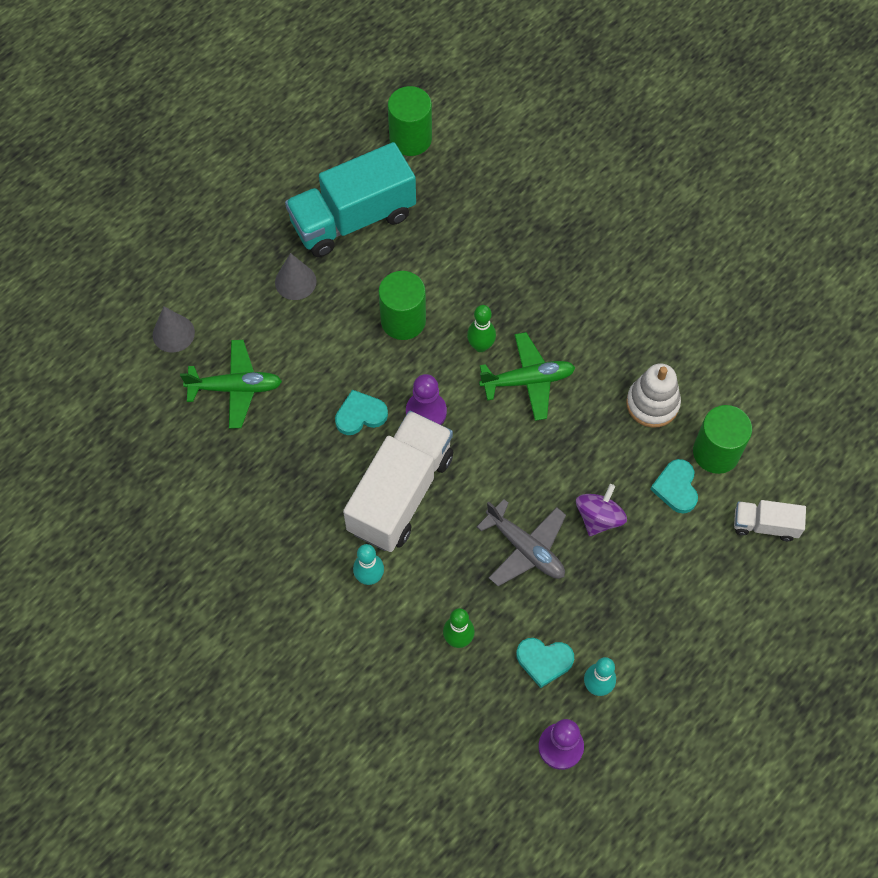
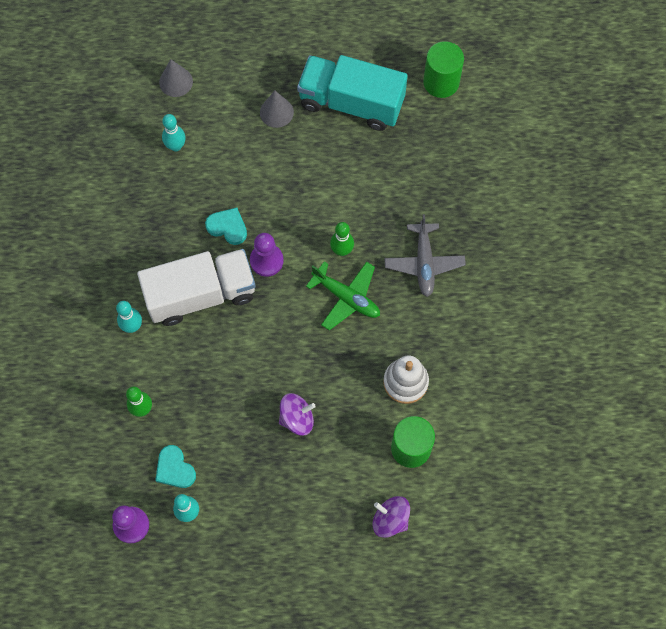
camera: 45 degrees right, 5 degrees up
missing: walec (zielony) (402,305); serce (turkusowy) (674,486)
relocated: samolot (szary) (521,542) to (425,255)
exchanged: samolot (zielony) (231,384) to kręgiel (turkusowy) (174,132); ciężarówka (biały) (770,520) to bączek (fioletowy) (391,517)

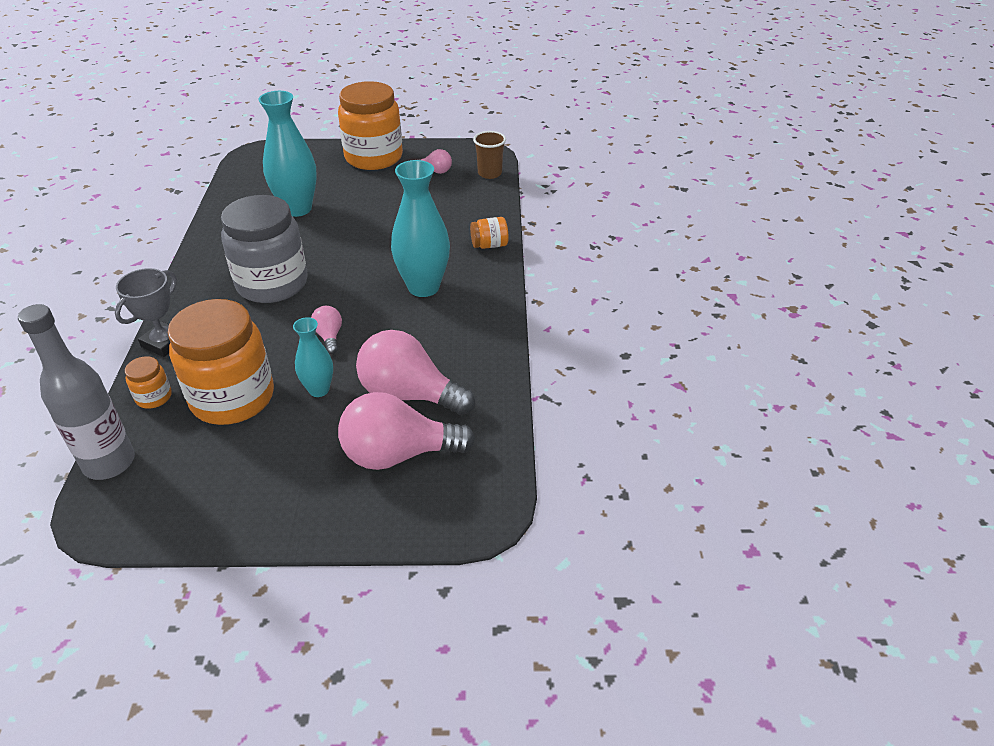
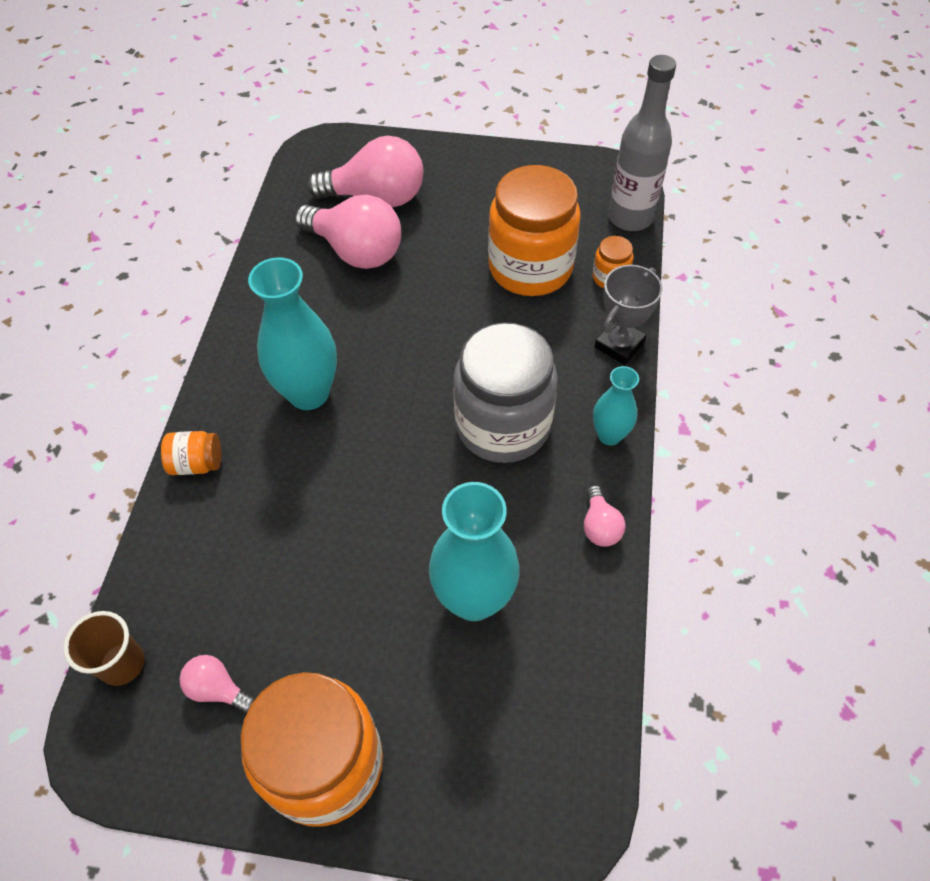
camera: 170 degrees left, 15 degrees up
relocated: żarówka (różowy) (326,330) to (604,516); wazon (turkusowy) (313,357) to (616,406)

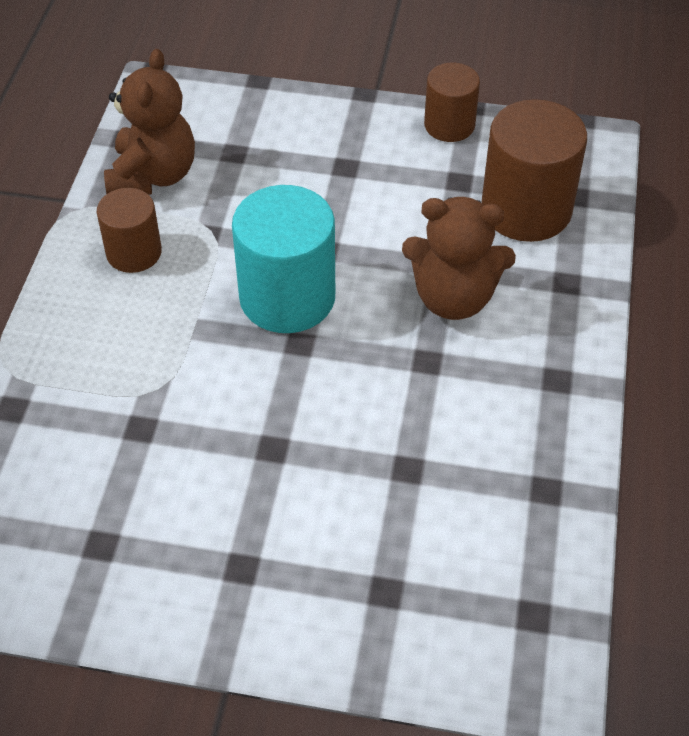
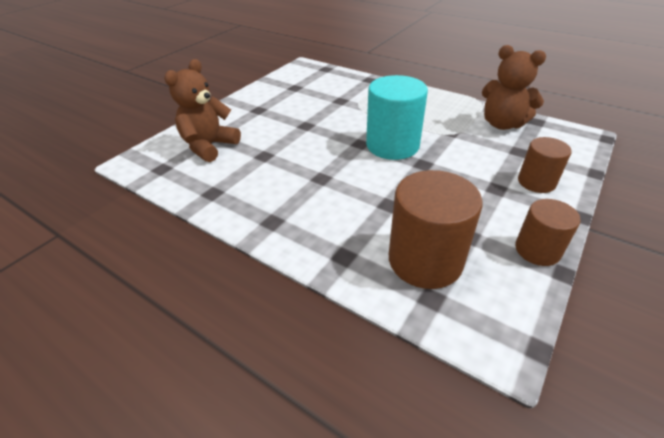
camera: 115 degrees right, 10 degrees down
relocated: miś (brązowy) (459,258) to (202,110); walec (brązowy) (129,230) to (545,165)

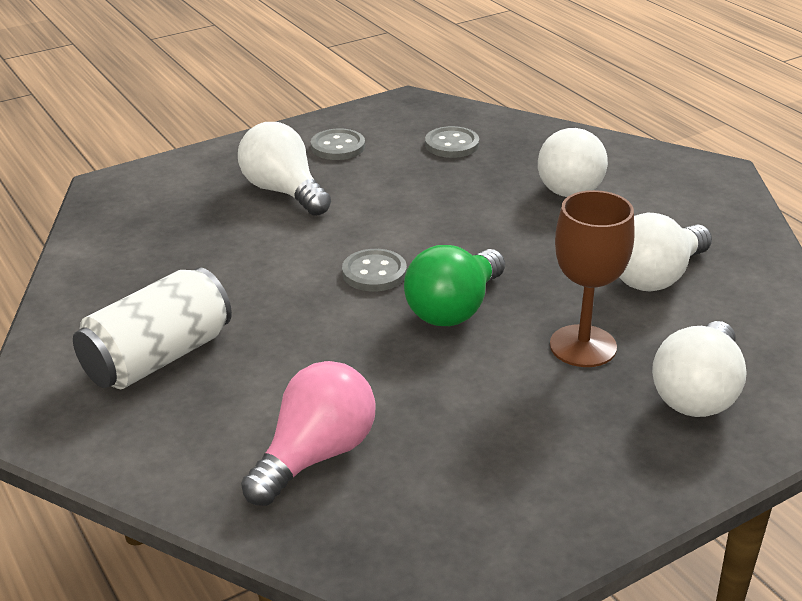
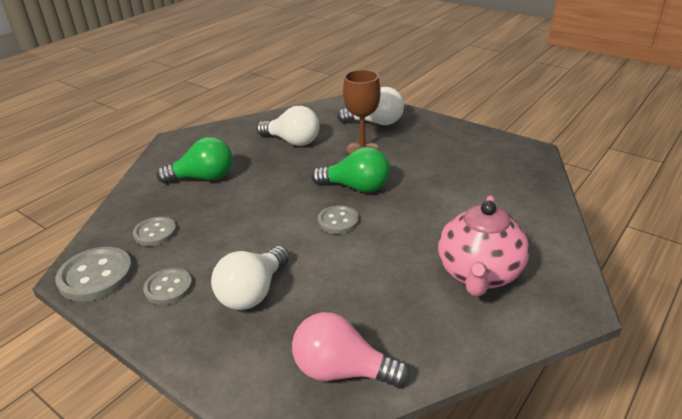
camera: 110 degrees left, 0 degrees up
appeared: guzik (szary) (94,274)
relocated: żarówka (różowy) (308,433) to (351,349)
exchanged: puszka (biały) (152,328) to imbryk (różowy) (484,246)
colour: żarówka (biały) (573,162) to żarówka (zielony) (195,160)

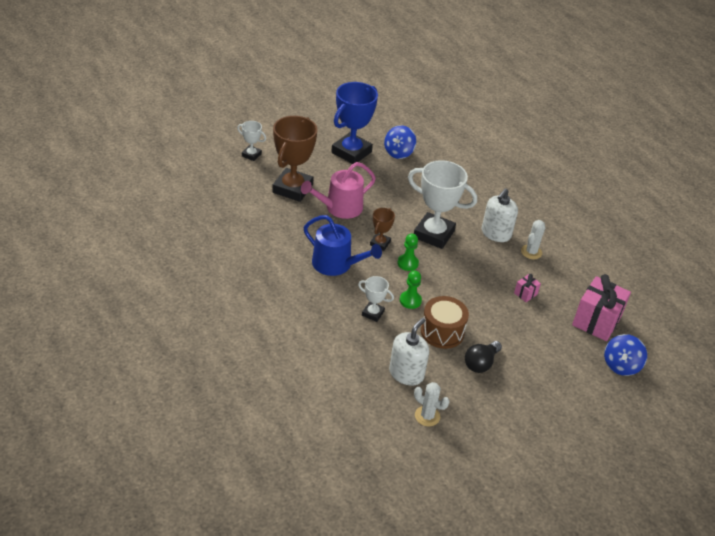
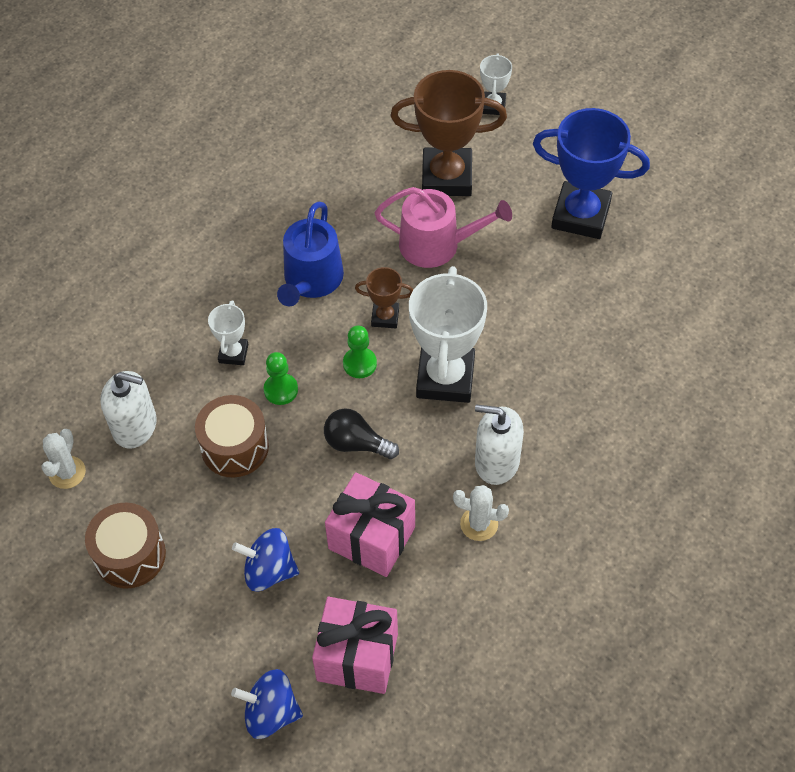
camera: 75 degrees right, 15 degrees up
appeared: bęben (brązowy) (125,546)
relocated: bączek (niebieski) (400,142) to (265,559); żarówka (czarny) (483,357) to (361,433)
spun: konewka (różowy) (338,190) = (443,227) 150 degrees clockwise
size: prezent (różowy) (527,288) = (370,524) x2.23

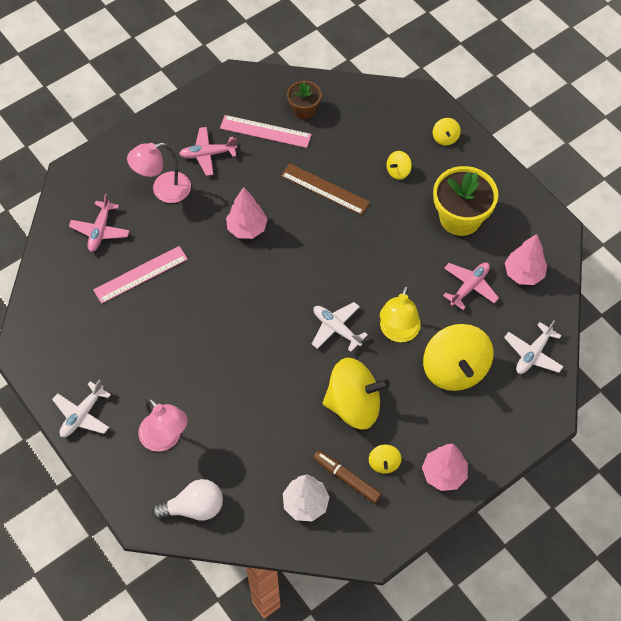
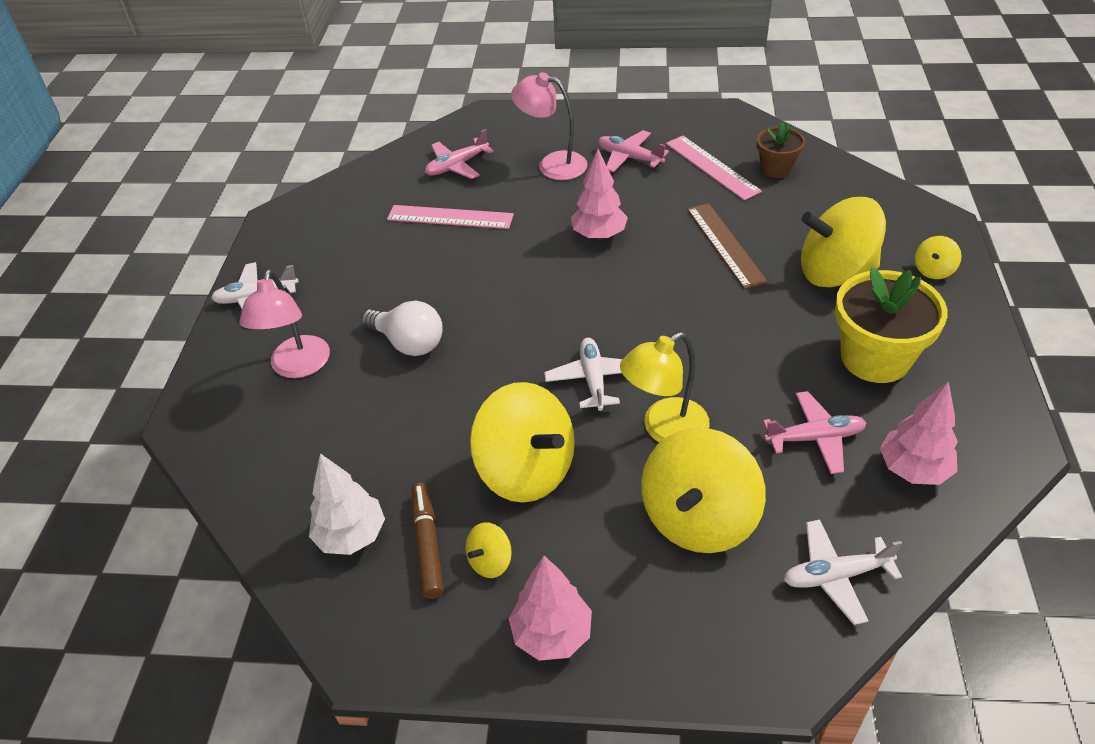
camera: 45 degrees right, 15 degrees down
relocated: żarówka (biały) (187,500) to (402,328)
size: bączek (żółty) (399,165) = (843,242) x2.28

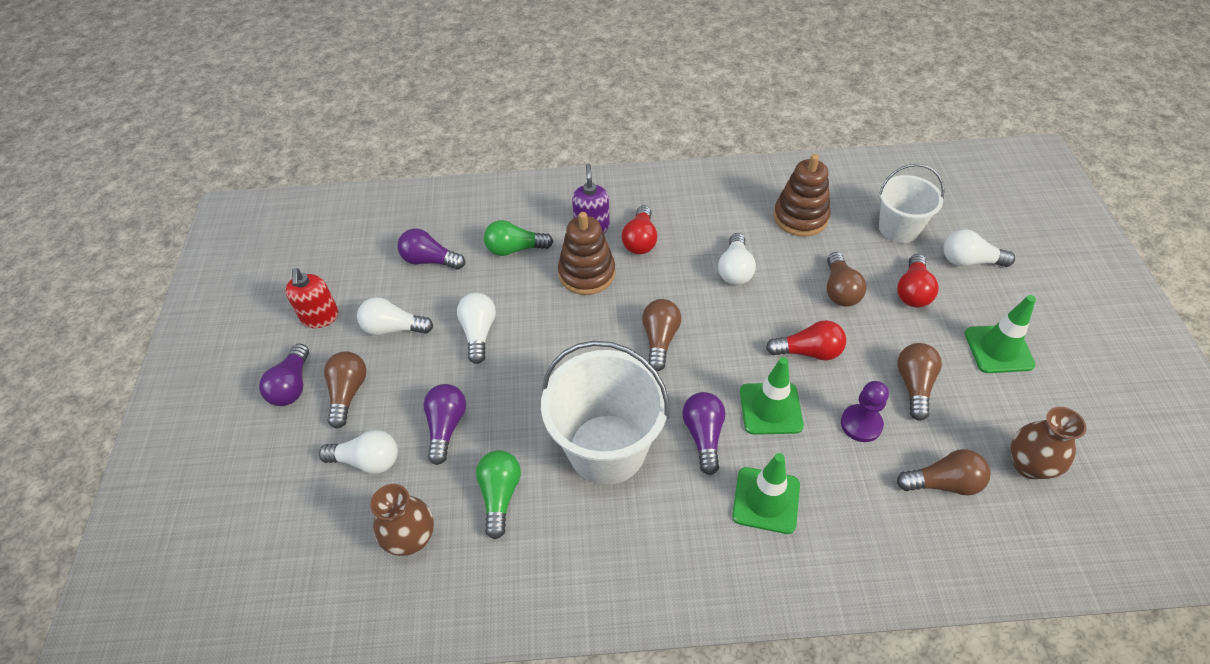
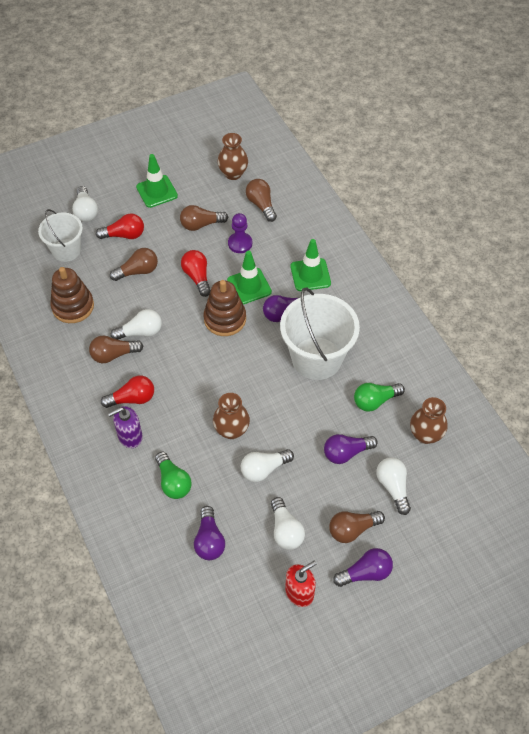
camera: 115 degrees left, 5 degrees up
appeared: wazon (brązowy) (231,416)
relocated: żarówka (brązowy) (661,335) to (116,349); zabawka nakładanka (brązowy) (587,253) to (225,308)

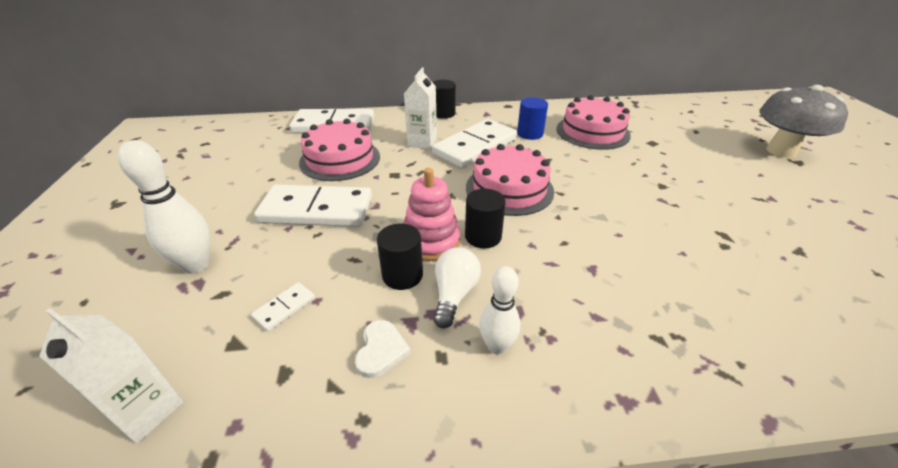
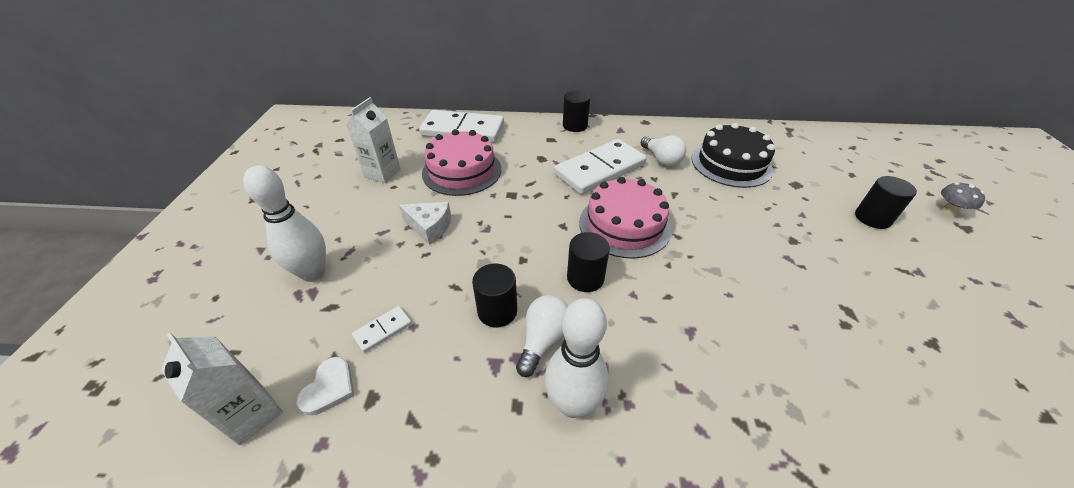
camera: 10 degrees right, 5 degrees up
missing: zabawka nakładanka (różowy) (432,214)
appeared: walec (czarny) (886,202)
relocated: serce (biały) (383,349) to (325,386); karton mleka (biały) (420,108) to (373,140)
exchanged: kostka domina (biały) (313,205) to ser (biały) (425,223); walec (niebieski) (532,118) to żarówka (biały) (663,150)
colour: tort (różowy) (593,122) to tort (czarny) (733,155)
size: kręgiel (biały) (499,310) = (576,358) x1.53; grzyb (szary) (803,121) = (963,199) x0.43

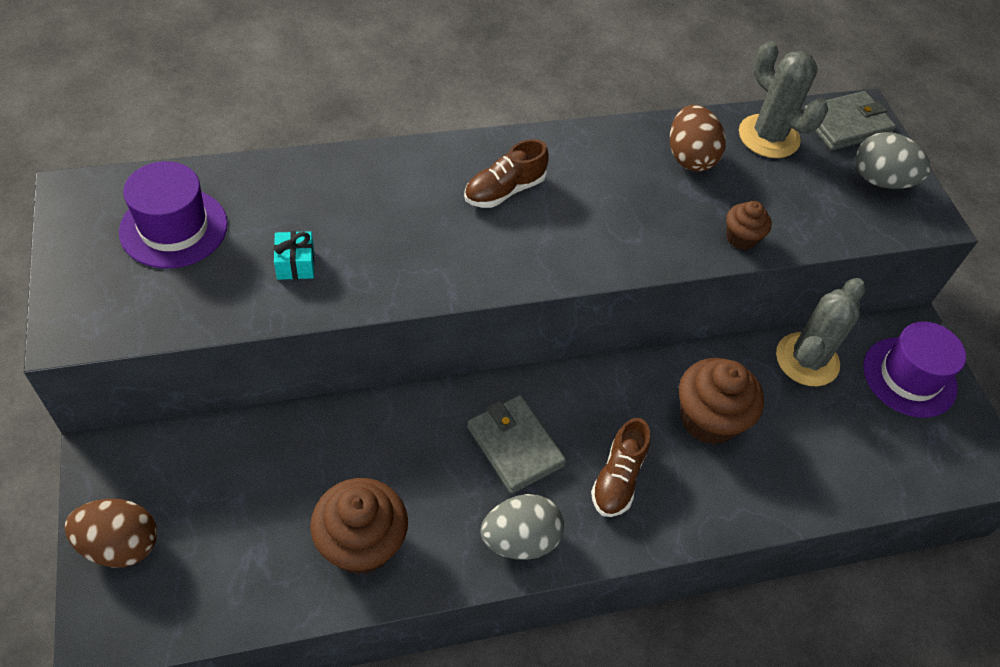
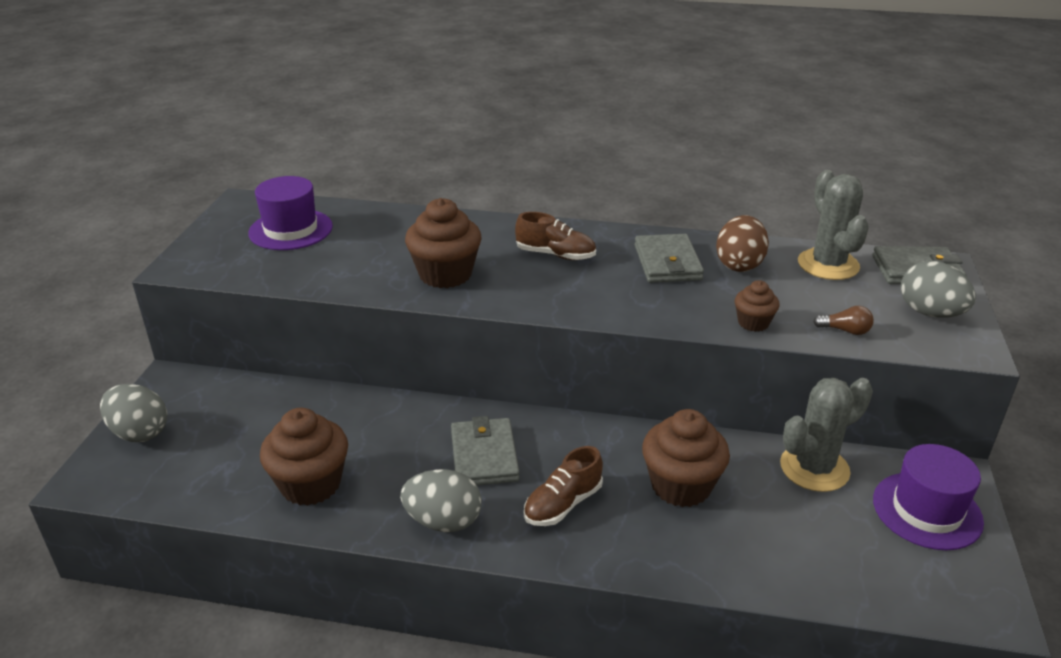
camera: 30 degrees right, 20 degrees down
missing: prezent (turkusowy) (294,255)
appeared: muffinka (brązowy) (443,243); portfel (szary) (669,258); żarówka (brązowy) (843,320)
colour: jajko (brązowy) (110,533) to jajko (szary) (133,413)
spun: but (brązowy) (506,173) = (555,236) 150 degrees counterclockwise

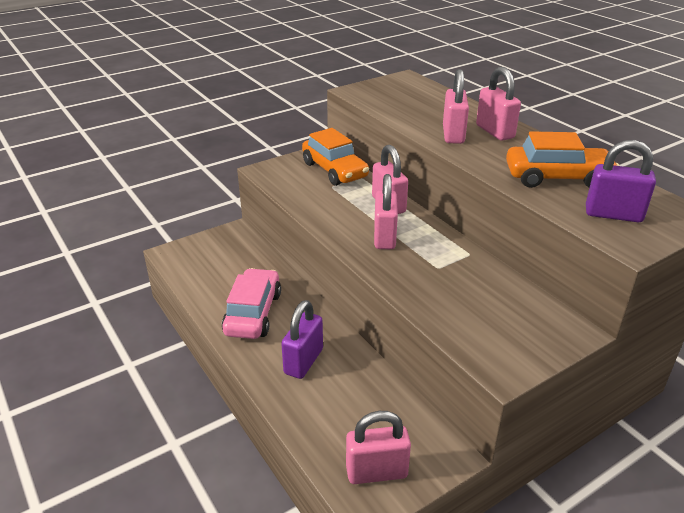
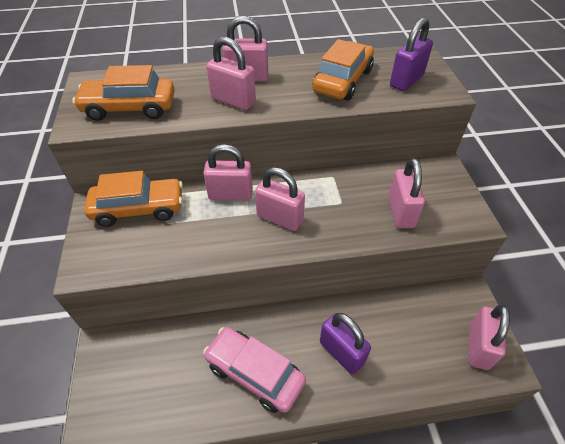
camera: 65 degrees left, 15 degrees up
appeared: samochód (pomarańczowy) (123,93); kłódka (różowy) (406,193)

